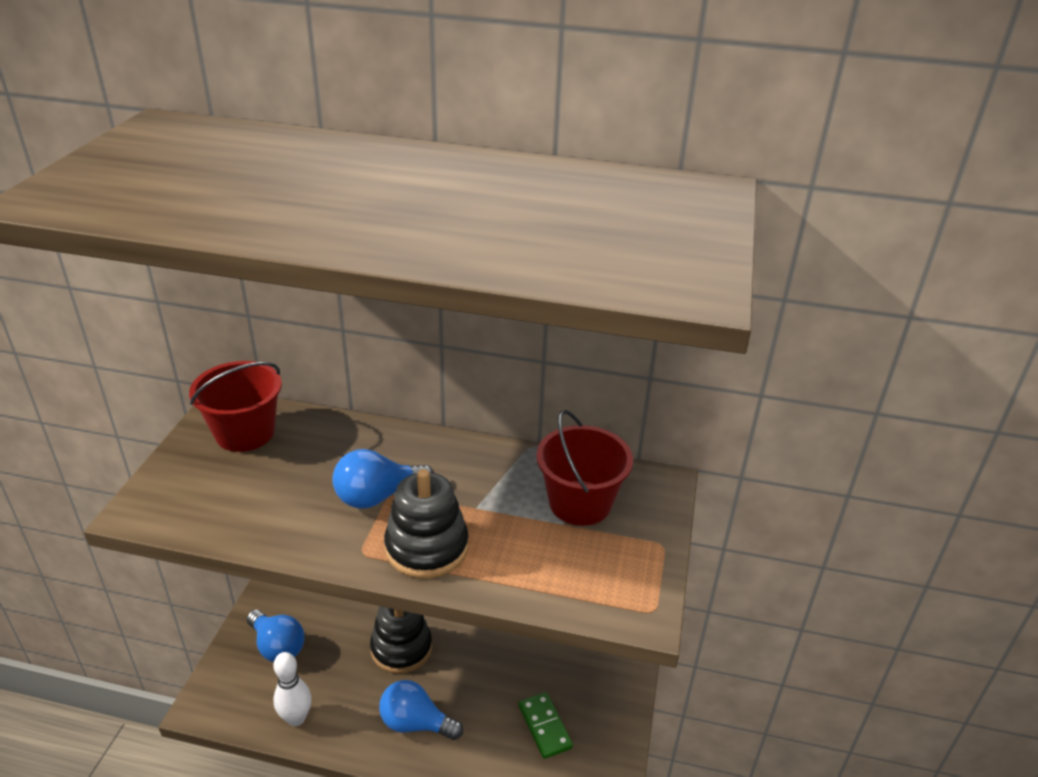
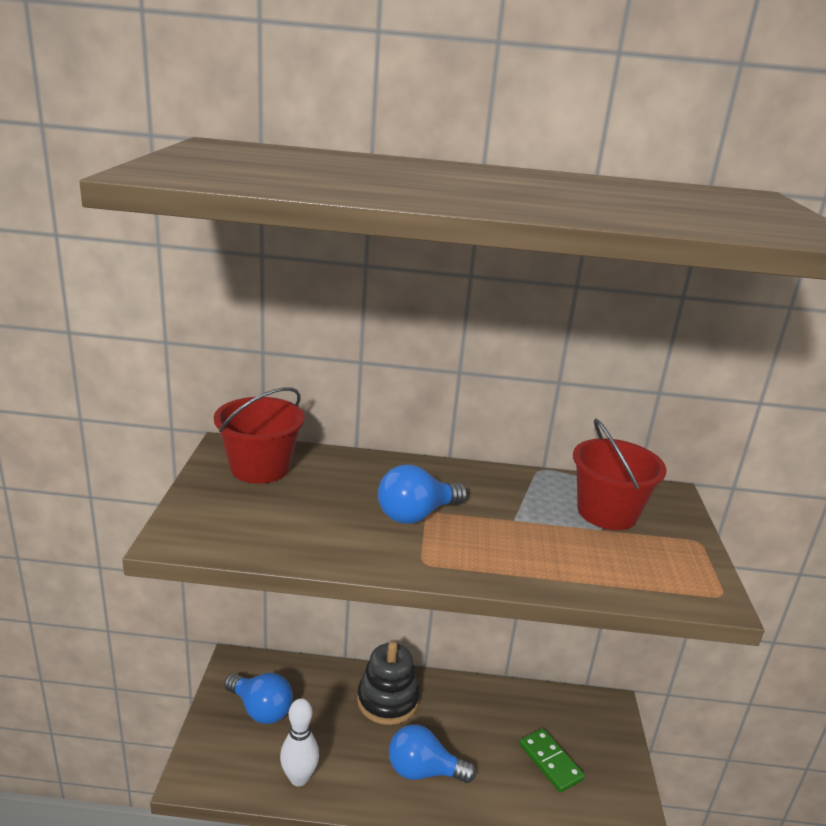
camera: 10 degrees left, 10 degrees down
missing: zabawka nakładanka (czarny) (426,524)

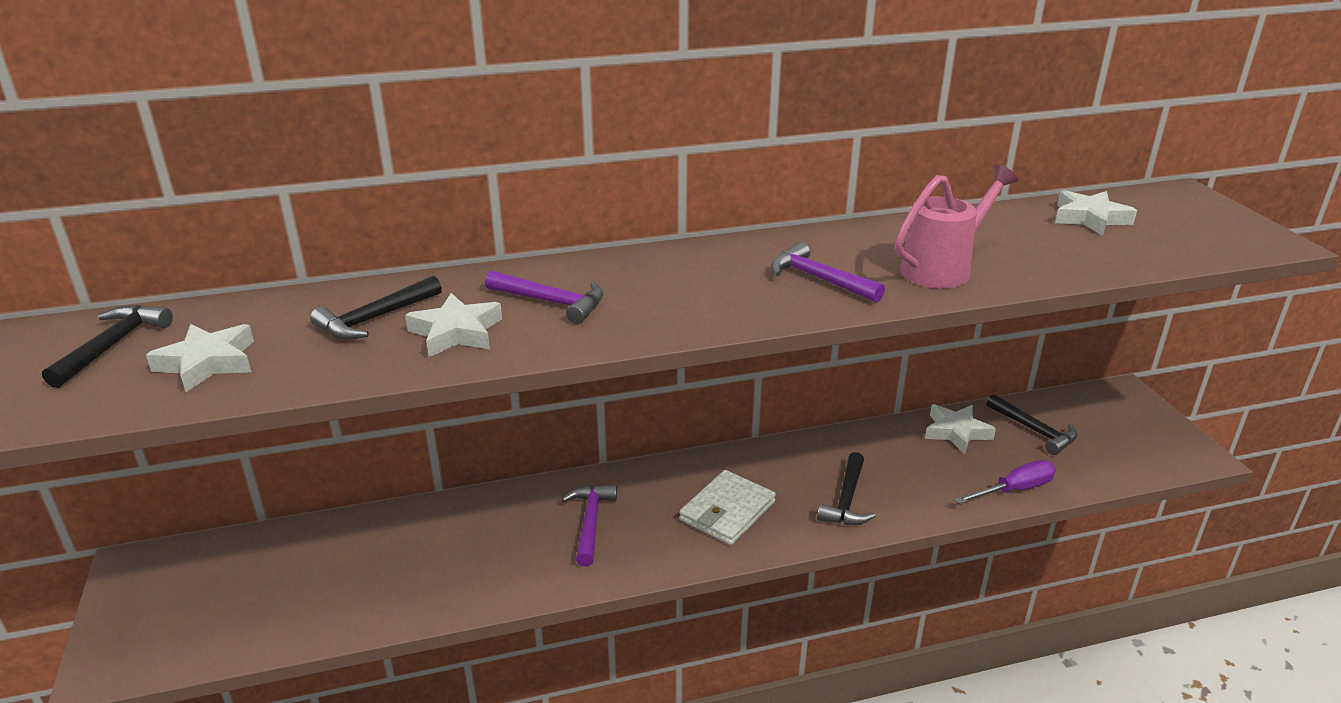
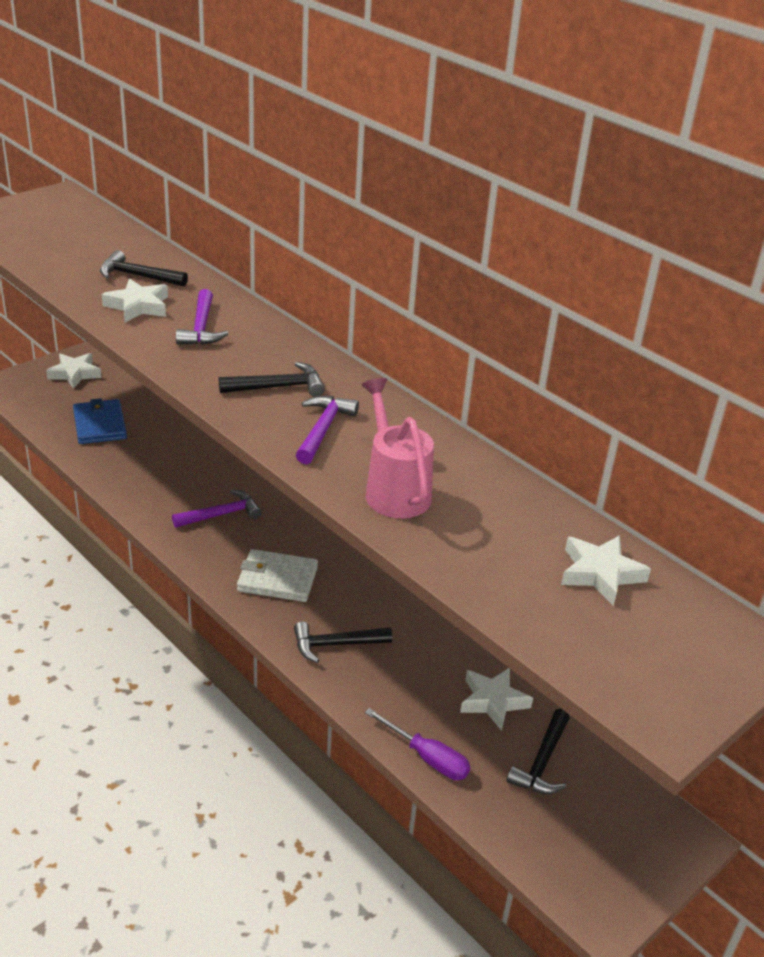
camera: 60 degrees right, 5 degrees up
appeared: portfel (niebieski) (100,421)
relocated: gwiazda (biały) (200,358) to (74,371); młotek (czarny) (107,346) to (272,379)
spun: konewka (różowy) (956,226) = (398,448) 135 degrees counterclockwise

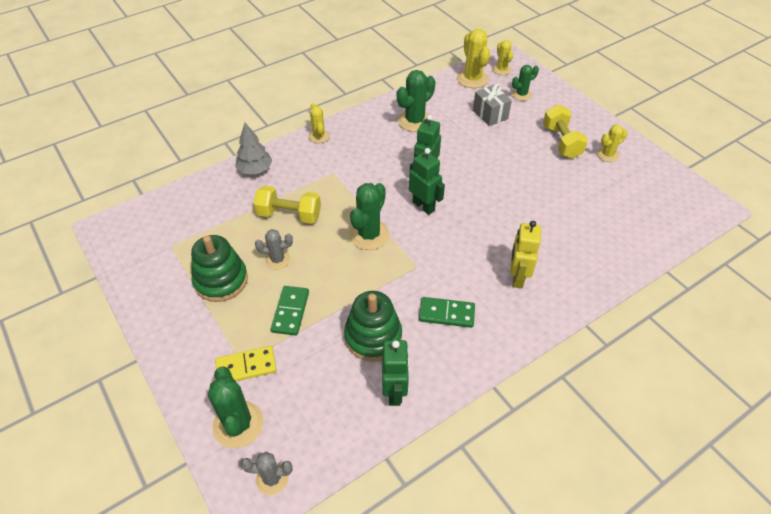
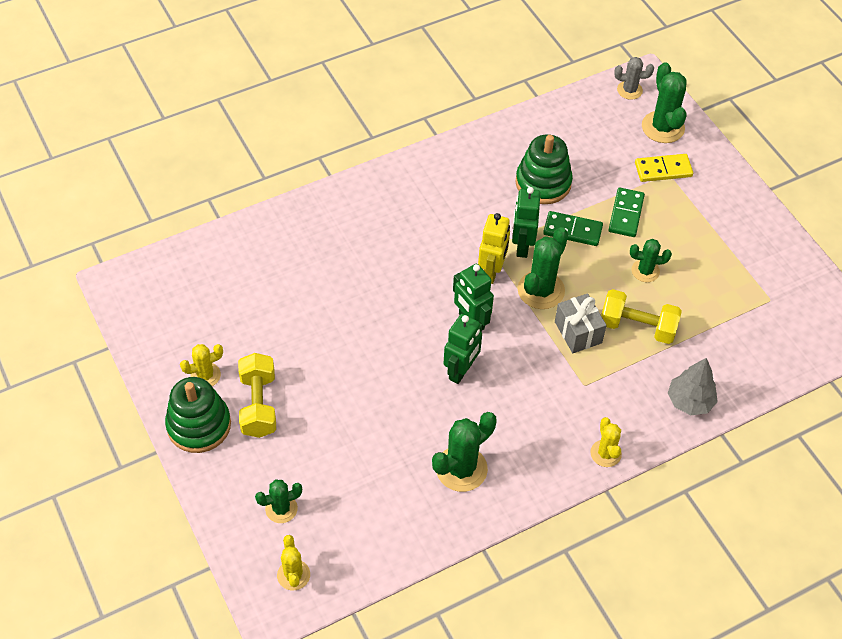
camera: 175 degrees left, 5 degrees up
missing: kaktus (żółty) (473,58)
relocated: zabawka nakładanka (zielony) (219,268) to (198,415); robot (żółty) (525,254) to (494,248); robot (zielony) (395,373) to (526,222); kostka domina (zielony) (447,312) to (573,228); prezent (szary) (492,105) to (581,323)
colour: kaktus (szary) (274,249) to kaktus (zielony) (651,260)

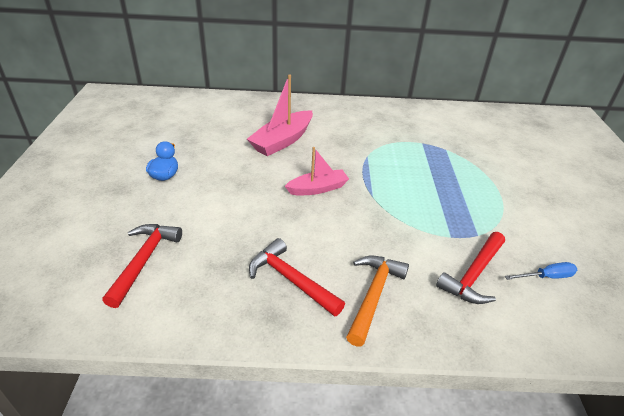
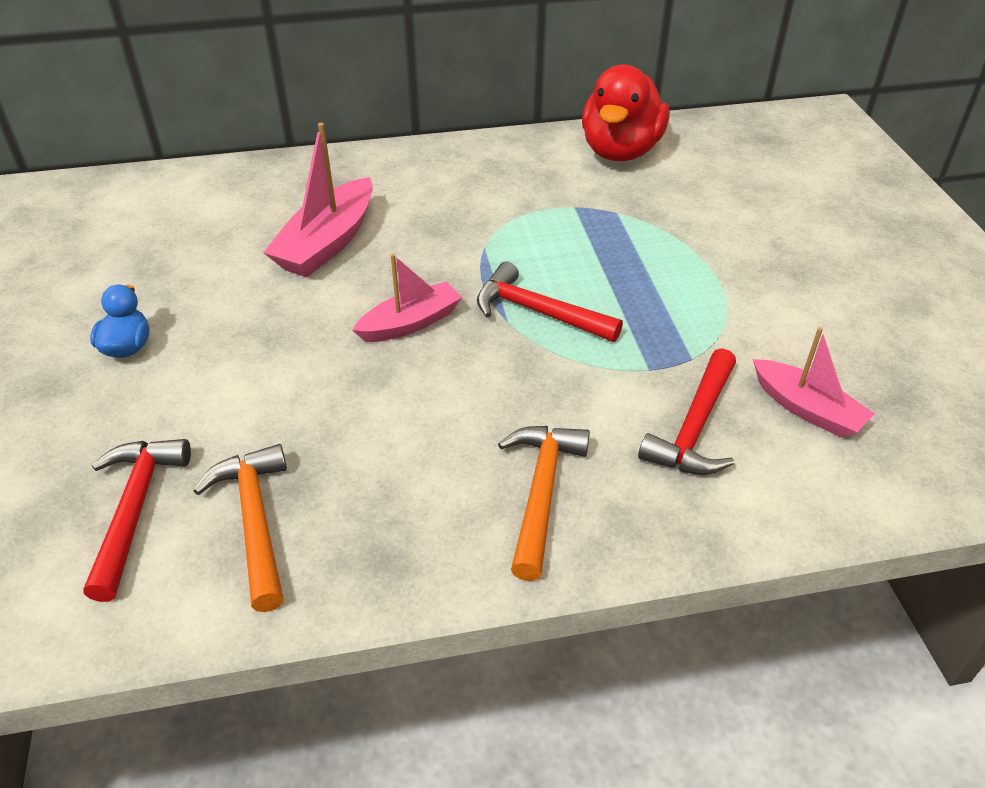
camera: 10 degrees left, 5 degrees up
appeared: młotek (pomarańczowy) (240,528); kaczka (czerwony) (626,112)
relocated: młotek (czerwony) (297,277) to (550,302)
exchanged: śrubokręt (niebieski) (541,271) to łódka (różowy) (813,382)

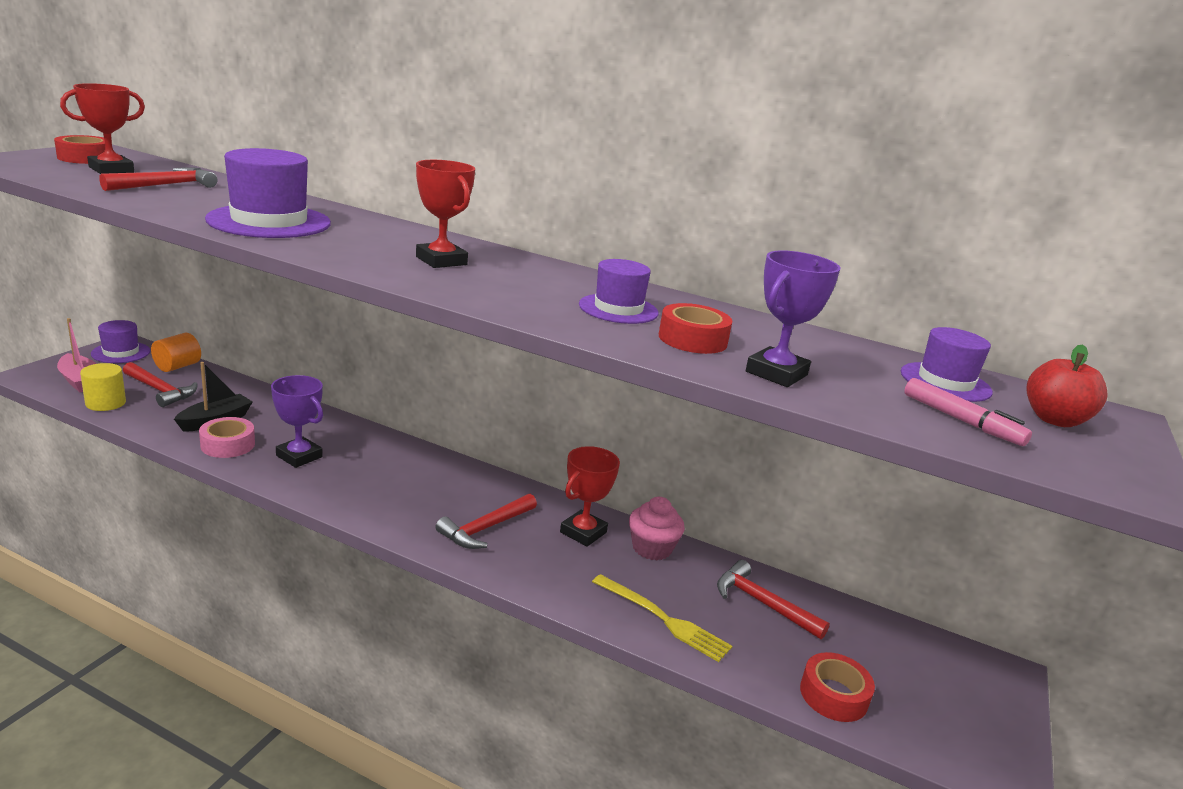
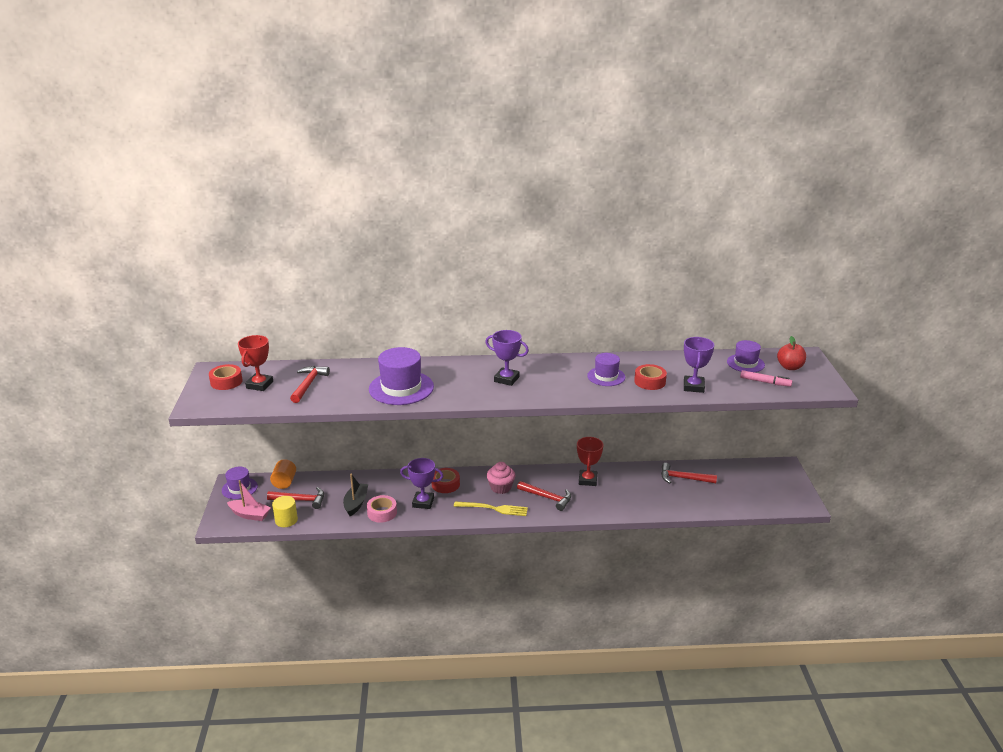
camera: 25 degrees left, 5 degrees up
relocated: taśma klejąca (czerwony) (837,687) to (446,480); widelec (żółty) (662,618) to (491,508); muffinka (różowy) (657,528) to (501,478)
colour: puchar (czerwony) (445,214) to puchar (fioletowy) (507,358)
spun: młotek (czerwony) (486,521) = (544,496) 75 degrees counterclockwise

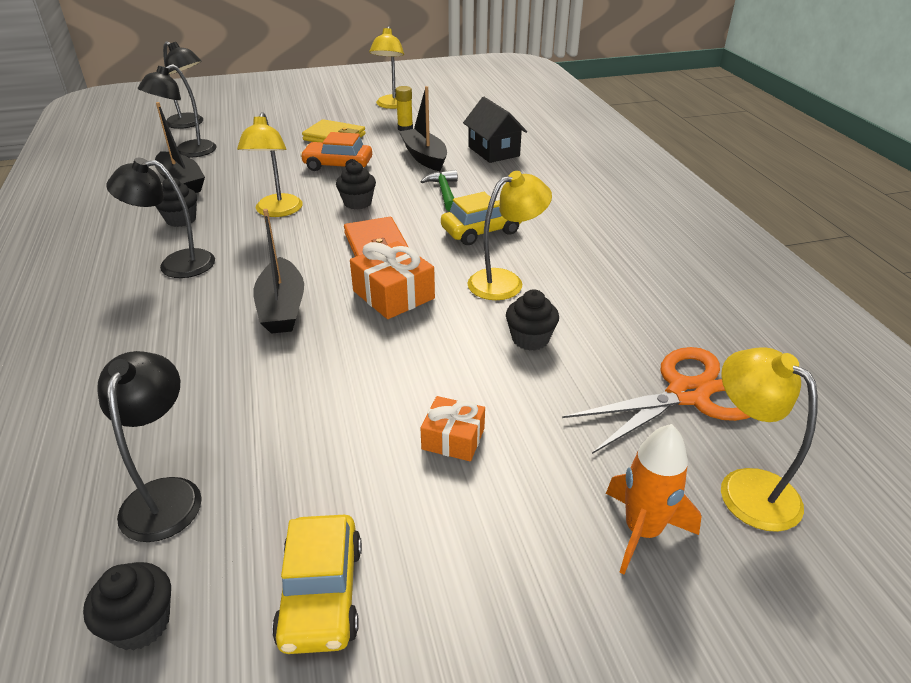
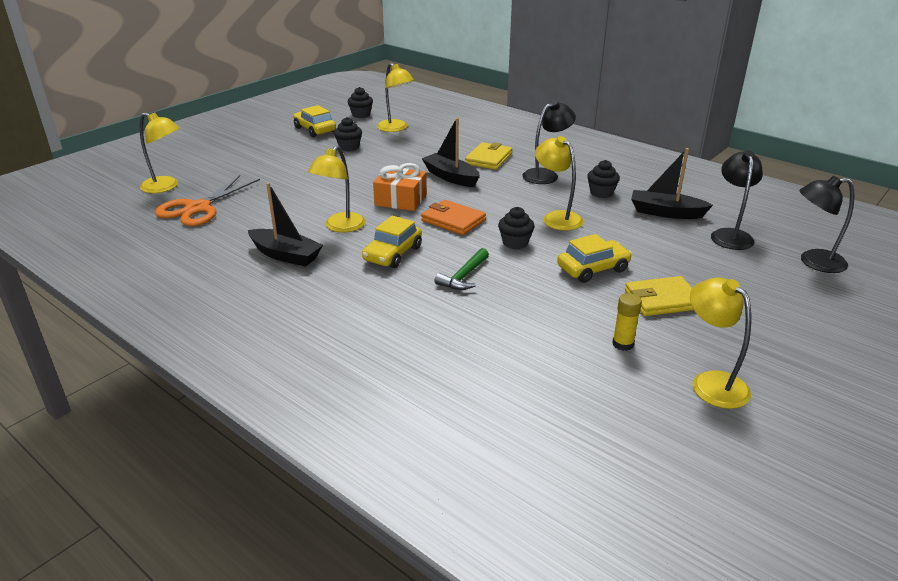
camera: 145 degrees right, 5 degrees down
missing: prezent (pomarańczowy) (452,428); domek (czarny) (495,130); rakieta (pomarańczowy) (654,499)
appeared: portfel (żółty) (488,156)
relocated: łódka (czarny) (423,128) to (285,225); muffinka (czarny) (532,320) to (348,134)
colour: lampka (czarny) (149,446) to lampka (żółty) (395,97); samochód (pomarańczowy) (336,151) to samochód (żółty) (594,258)
spun: młotek (zielony) (439,191) = (462,269) 75 degrees clockwise

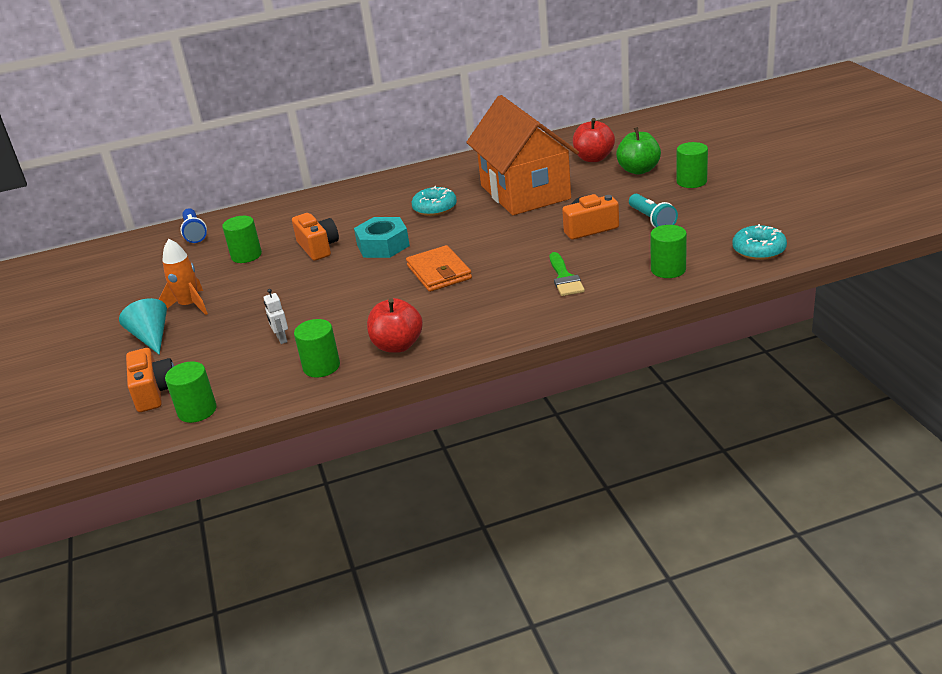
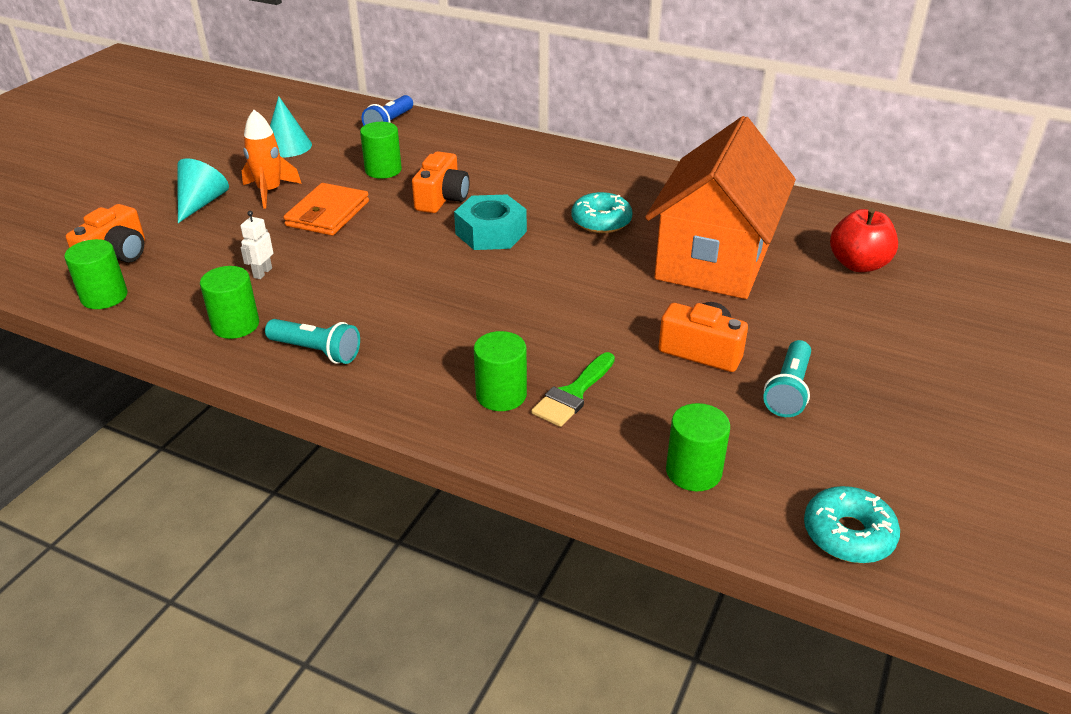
camera: 40 degrees right, 5 degrees up
missing: jabłko (zielony) (638,150)
appeared: stożek (turkusowy) (291,126)
relocated: portfel (pomarańczowy) (439,268) to (326,209); walec (zielony) (692,165) to (500,371)
exchanged: jabłko (czerwony) (395,325) to latarka (turkusowy) (312,341)

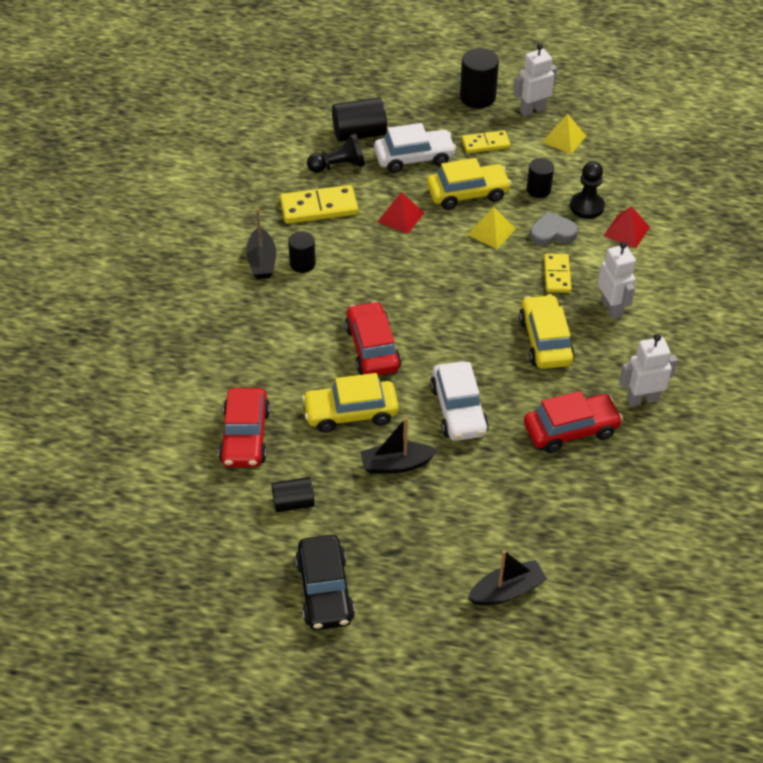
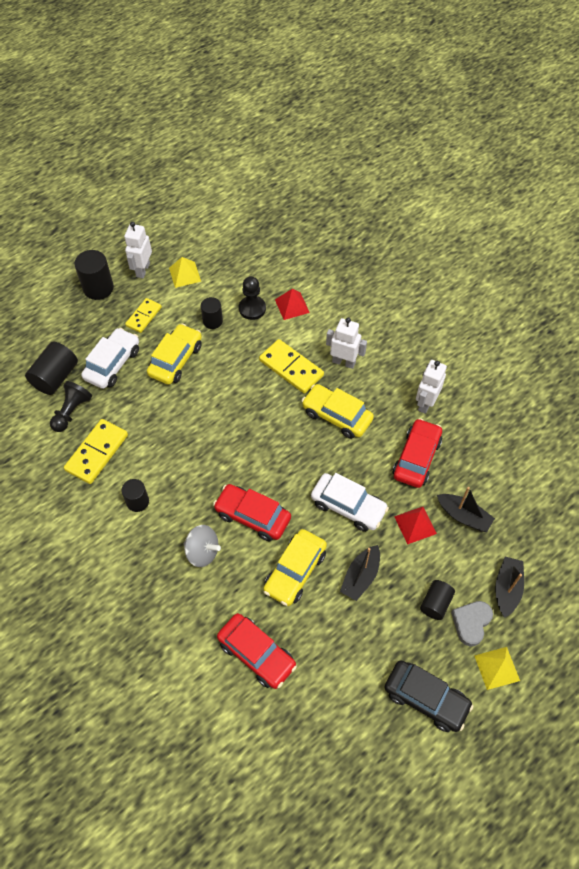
camera: 50 degrees left, 10 degrees up
appeared: bączek (szary) (202,546)
relocated: piramida (czerwony) (400,213) to (415,525); walec (czarny) (293,494) to (437,600); łódka (czarny) (261,243) to (466,509); serce (szary) (554,228) to (472,623); piramida (żółty) (491,228) to (497,668)
size: kostka domina (żółty) (557,273) = (291,366) x1.56

